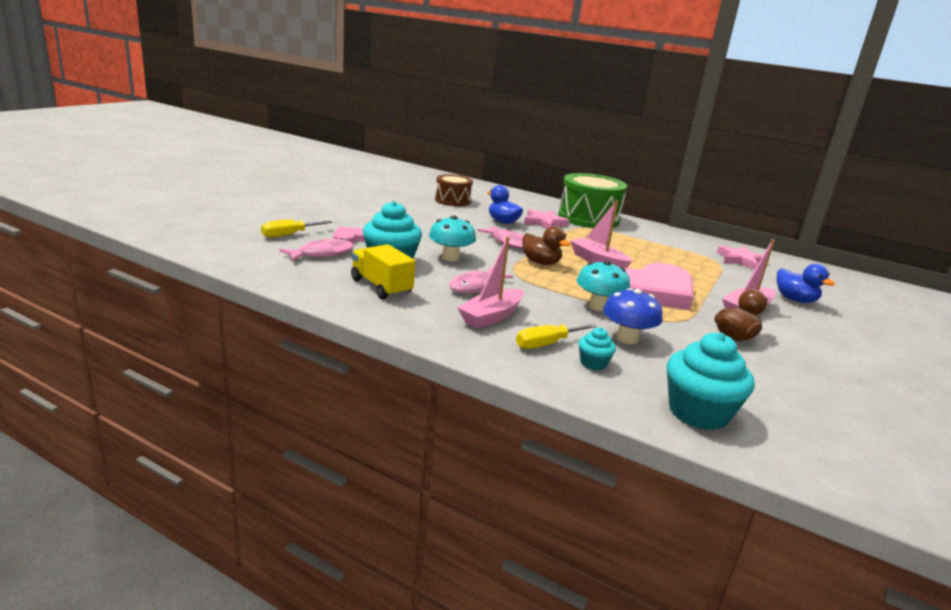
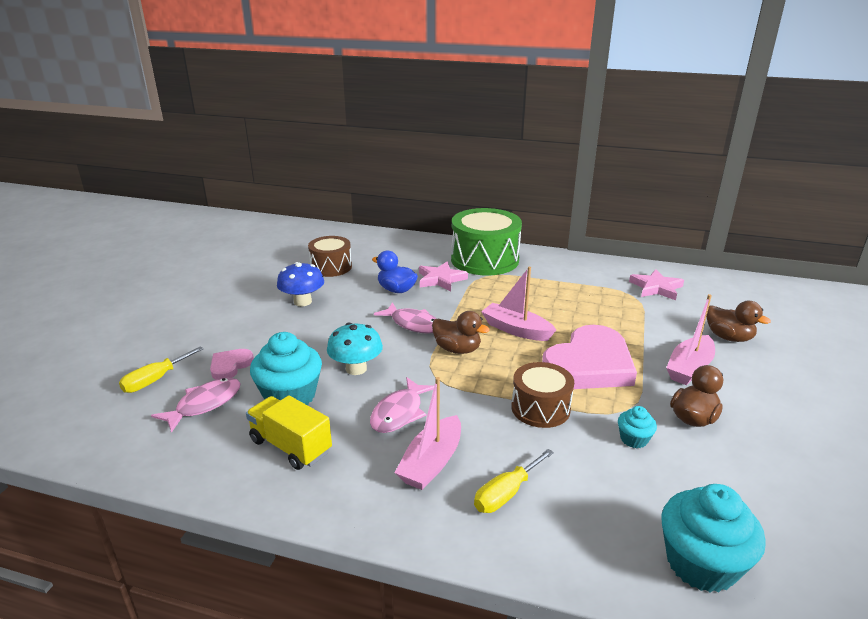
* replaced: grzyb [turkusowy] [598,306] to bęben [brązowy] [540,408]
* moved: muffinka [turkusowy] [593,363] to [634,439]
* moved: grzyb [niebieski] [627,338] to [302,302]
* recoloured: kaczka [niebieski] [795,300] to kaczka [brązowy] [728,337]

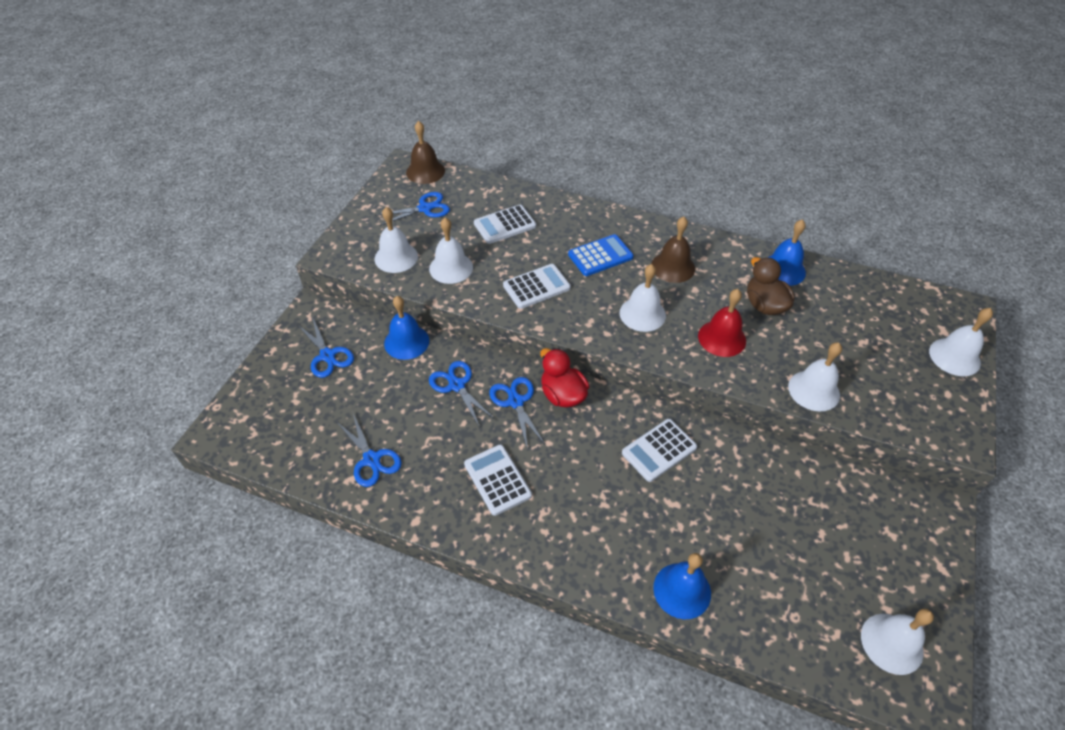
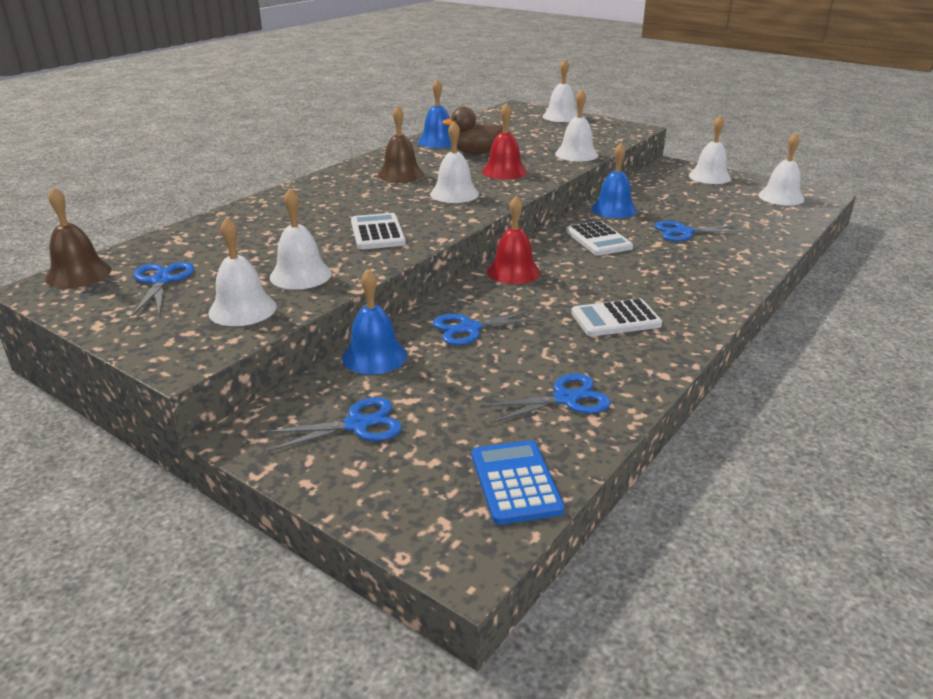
* removed: kalkulator [biały] [505,225]
* moved: nożyczki [niebieski] [515,402] to [684,232]
* replaced: kaczka [czerwony] [562,395] to dzwonek [czerwony] [513,271]
* moved: kalkulator [niebieski] [600,256] to [515,482]
* moved: dzwonek [niebieski] [682,590] to [613,209]
* added: dzwonek [biały] [709,177]

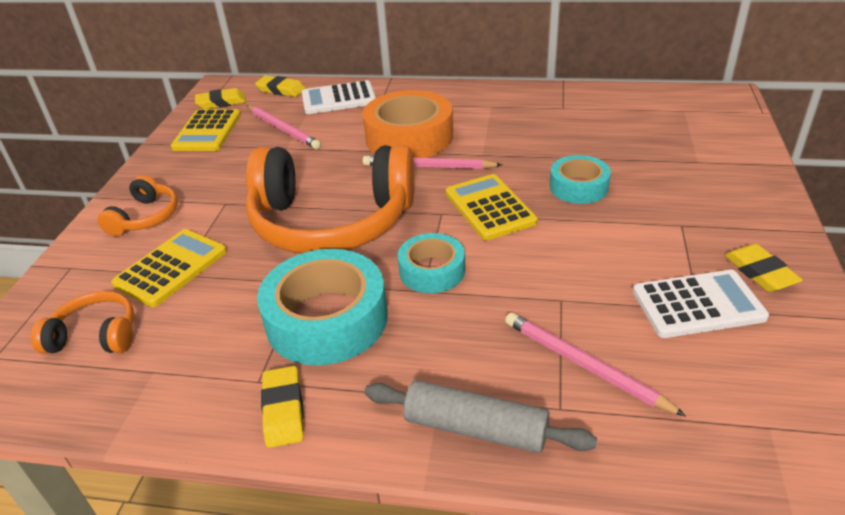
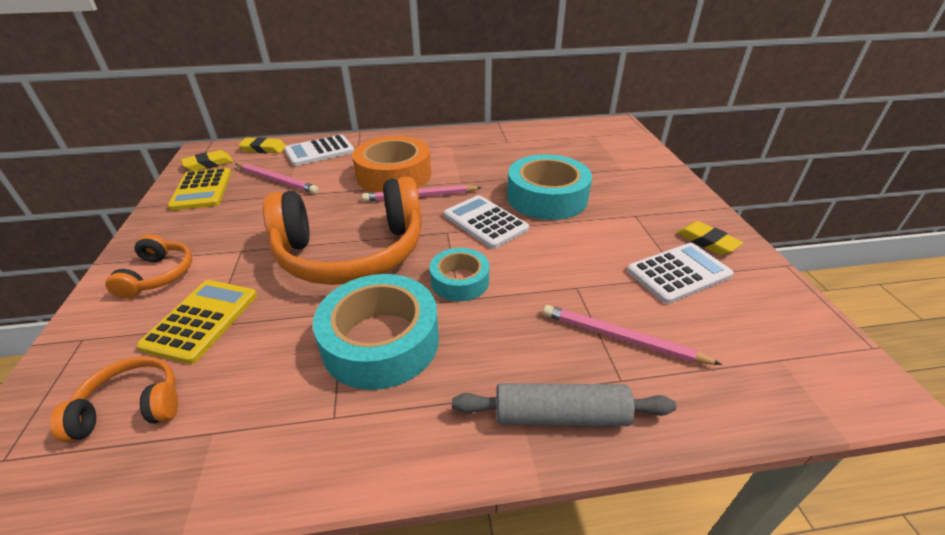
* removed: gumka do mazania [żółty] [283,410]
* recoloured: kalkulator [żółty] [490,207] to kalkulator [biały] [485,222]
* resized: taśma klejąca [turkusowy] [578,187] = [547,197] x1.73

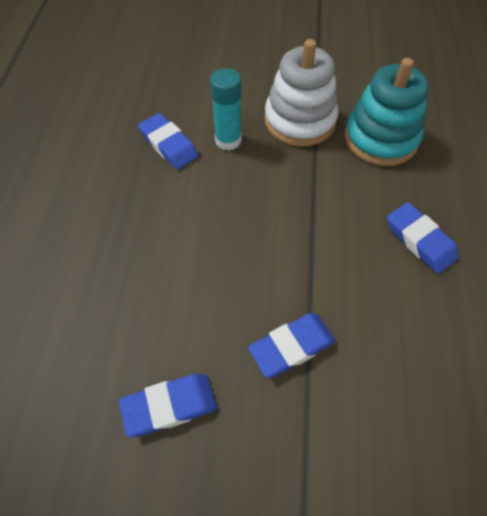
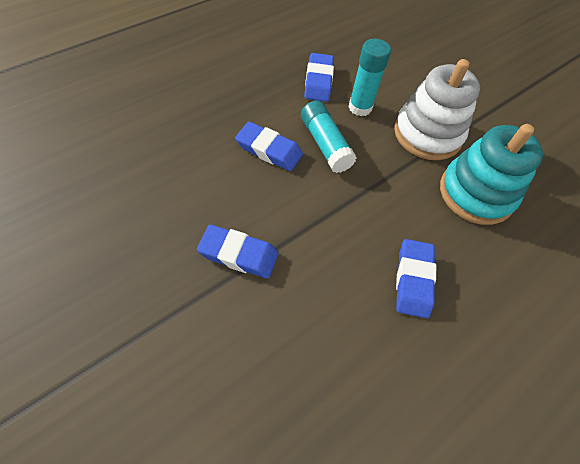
* moved: gumka do mazania [niebieski] [169,406] to [269,150]
* added: klej w sztyfcie [turkusowy] [325,144]

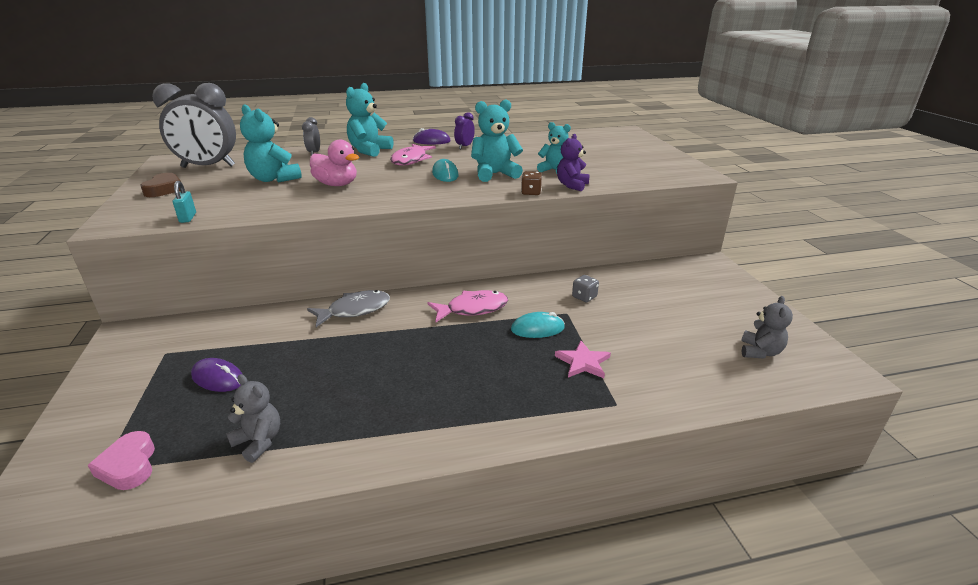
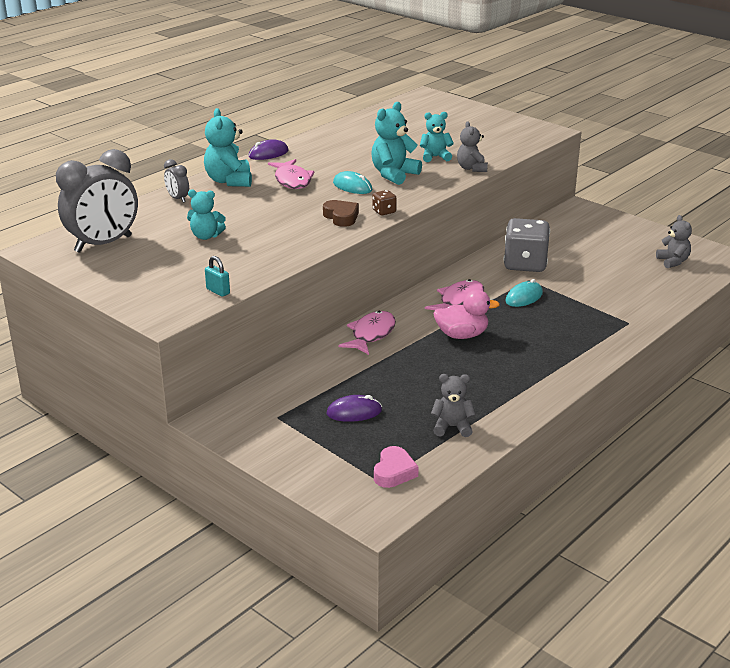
* turned: serce [różowy] [129,466] = [394,472] 105 degrees counterclockwise
* moved: serce [brązowy] [164,189] to [341,217]
* resized: miś [turkusowy] [274,179] = [206,236] x0.66
* recoloured: ryba [szary] [355,310] to ryba [różowy] [371,334]
* moved: kaczka [różowy] [336,184] to [462,335]
* removed: budzik [fioletowy] [464,147]
* moved: kostka do gry [brązowy] [531,192] to [384,211]
* removed: gwiazda [różowy] [583,362]
* recoloured: miś [fioletowy] [572,185] to miś [szary] [471,168]
* resized: kostka do gry [szary] [584,297] = [525,264] x2.32

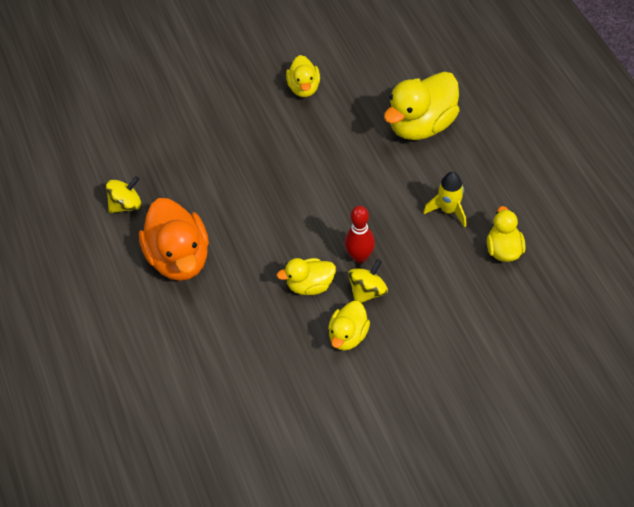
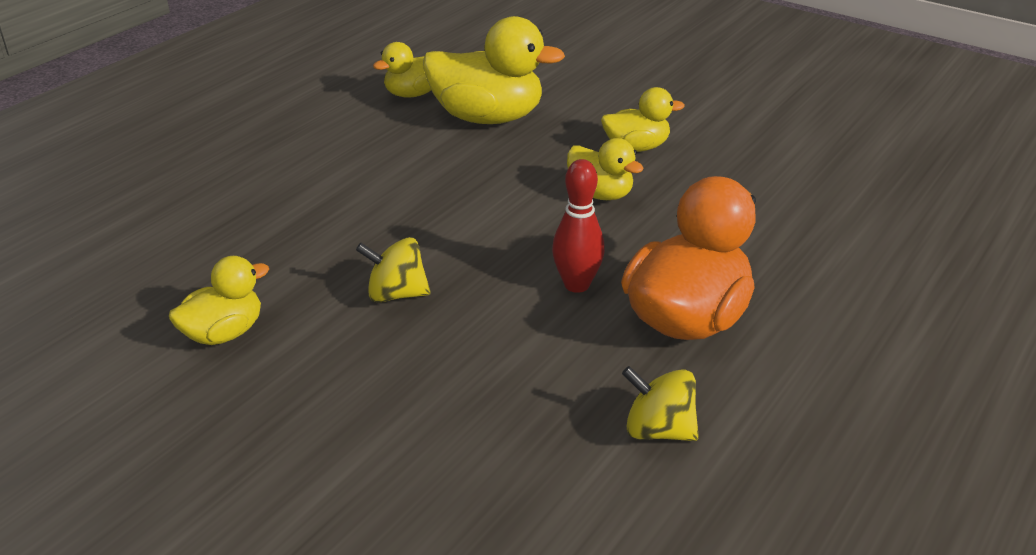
* moved: kręgiel [czerwony] [359,257] to [576,285]
* moved: bączek [żółty] [367,291] to [396,294]
* moved: kaczka [żółty] [421,125] to [487,117]
* removed: rakieta [żółty] [448,210]

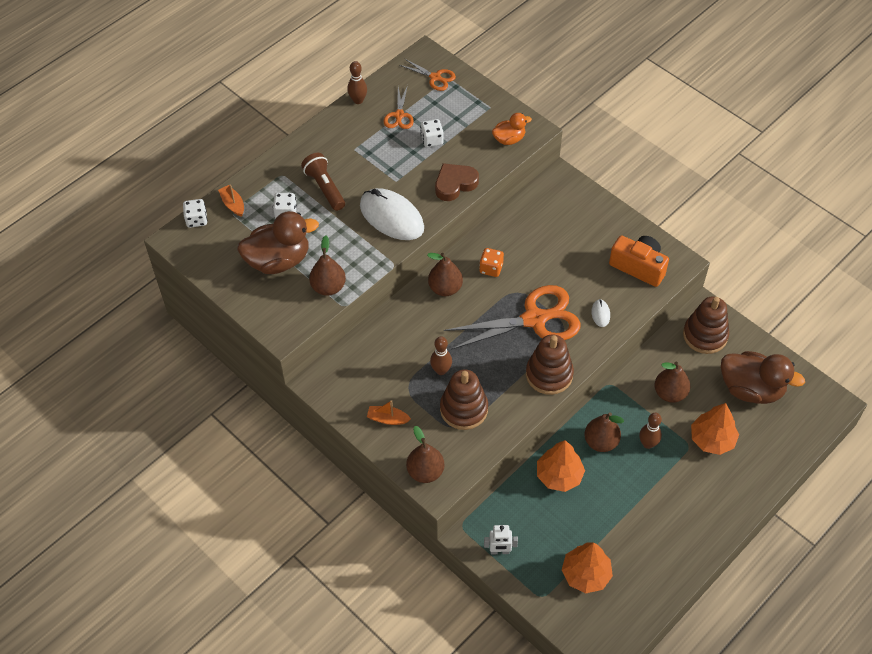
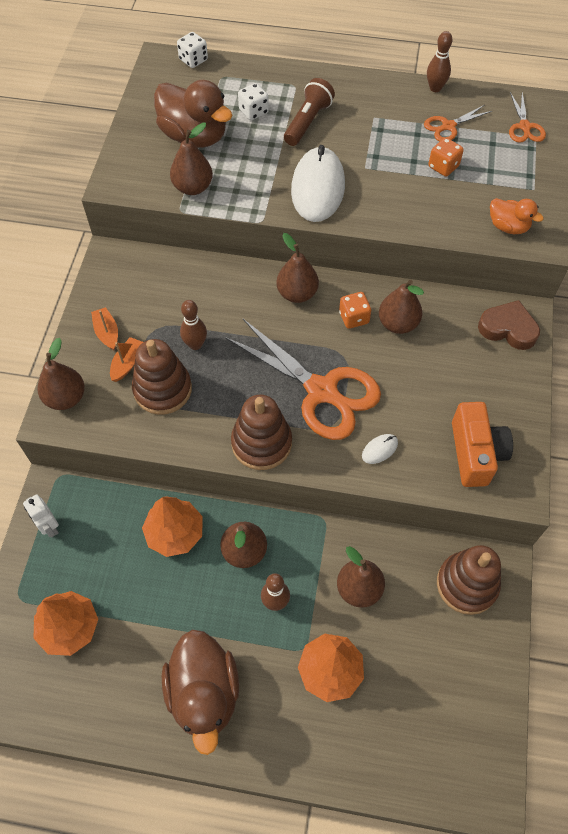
* moved: łódka [pomarańczowy] [233,204] to [127,363]
* recoloured: kostka do gry [biały] [432,140] to kostka do gry [pomarańczowy] [443,166]
* moved: serce [brązowy] [455,184] to [508,329]
* moved: kaczka [brązowy] [751,389] to [204,693]
* added: gruszka [brązowy] [398,323]

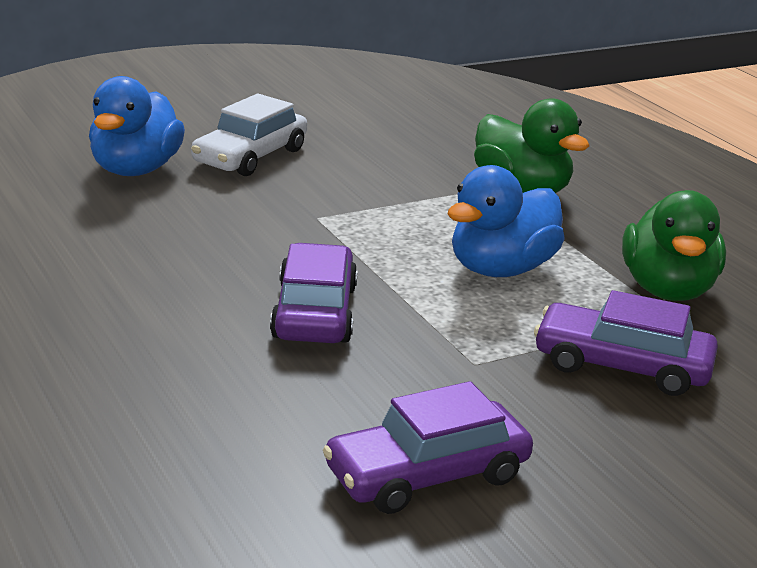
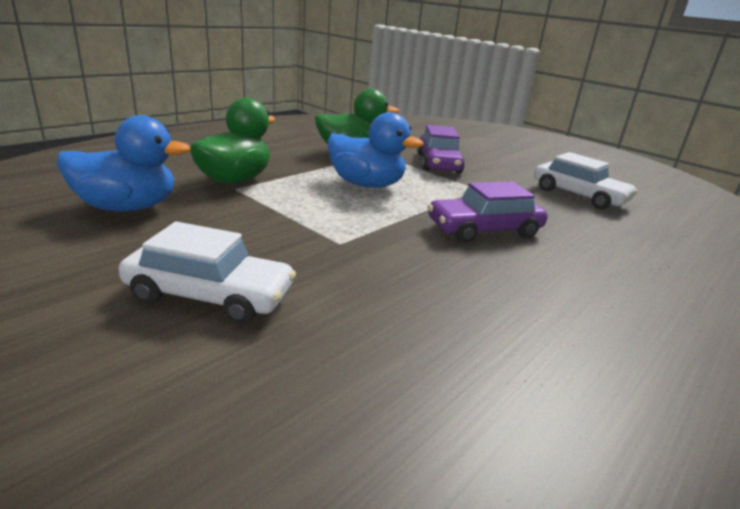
* moved: kaczka [niebieski] [135,170] to [127,207]
* recoloured: samochód [fioletowy] [427,474] to samochód [biały] [579,195]

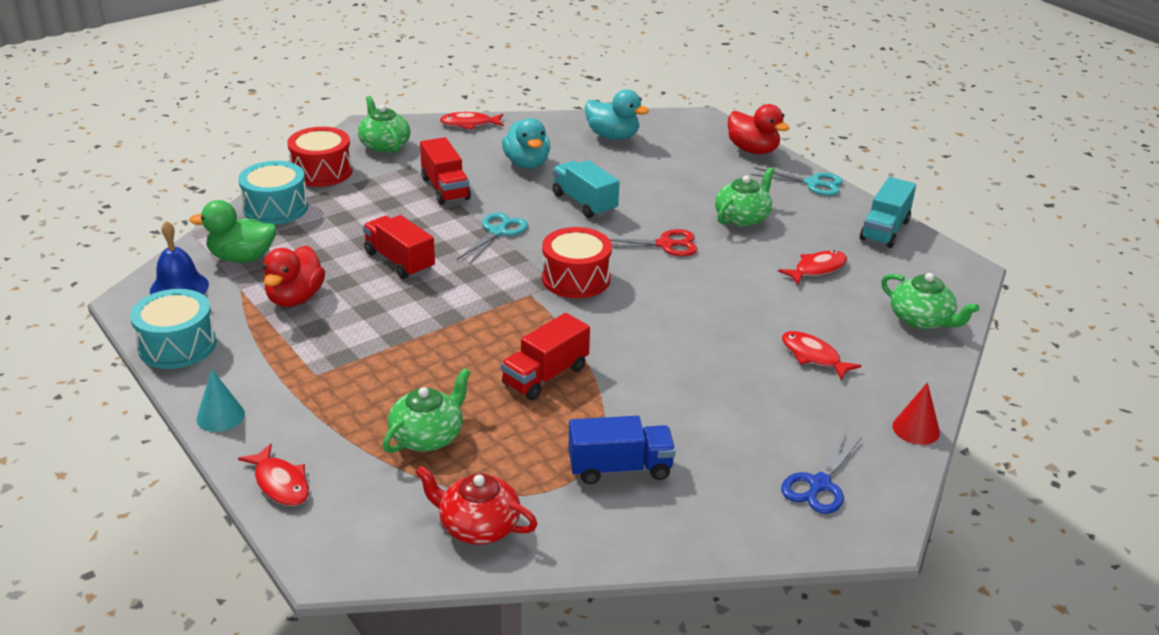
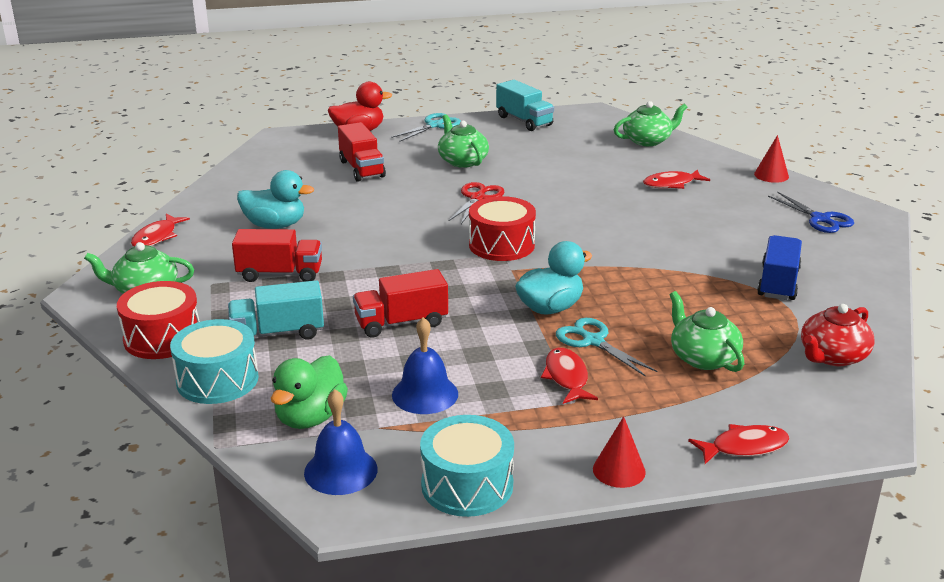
* recoloured: stożek [turkusowy] [220,416] to stożek [czerwony] [619,470]
* replaced: kaczka [czerwony] [295,298] to dzwonek [niebieski] [425,394]
* moved: nożyczki [turkusowy] [497,232] to [593,341]
* moved: ciężarówka [czerwony] [545,376] to [361,169]
* moved: ciężarówka [turkusowy] [584,203] to [278,333]
* moved: kaczka [turkusowy] [612,136] to [550,308]
* moved: ryba [czerwony] [817,269] to [566,377]

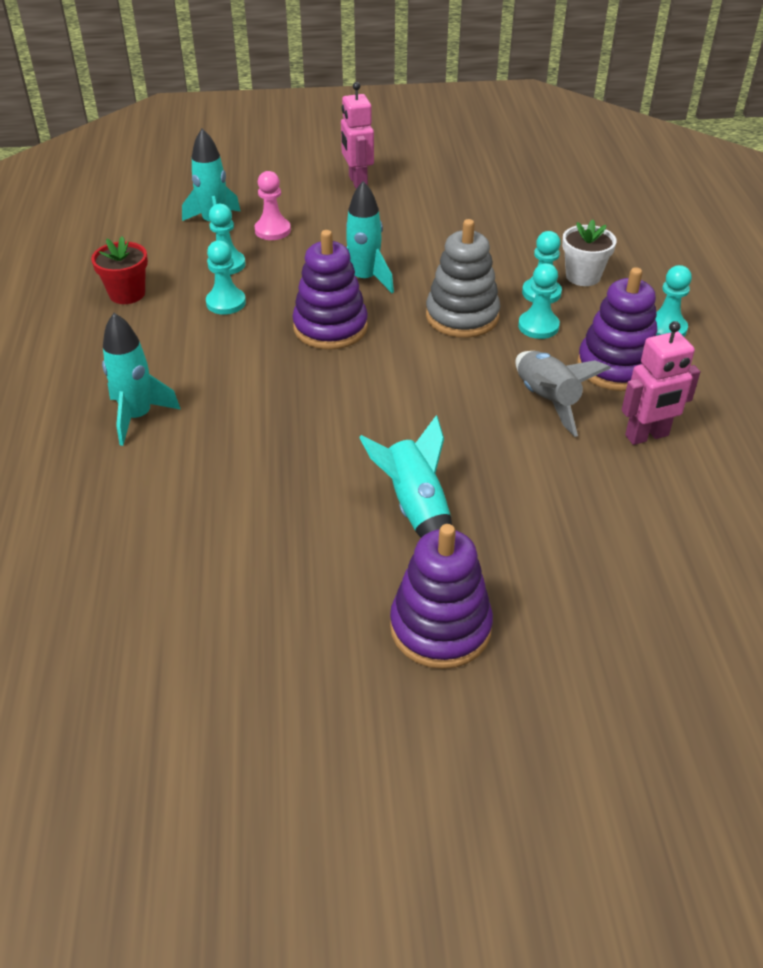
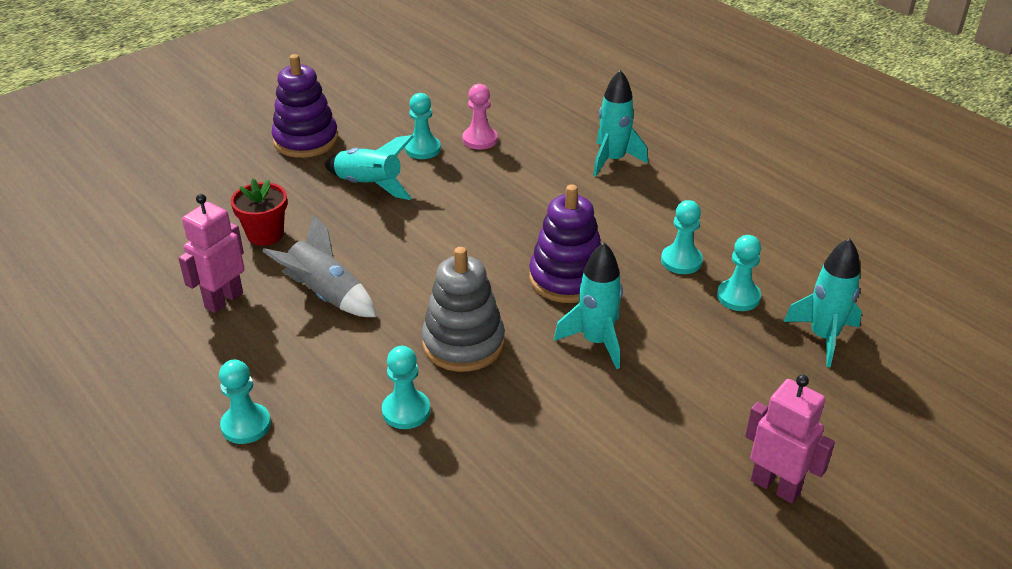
* moved: doniczka [czerwony] [127,294] to [265,234]
* moved: pionek [różowy] [272,230] to [480,140]
* moved: pionek [turkusowy] [538,326] to [423,149]
* removed: doniczka [biały] [583,276]
* removed: zabawka nakładanka [fioletowy] [616,367]

